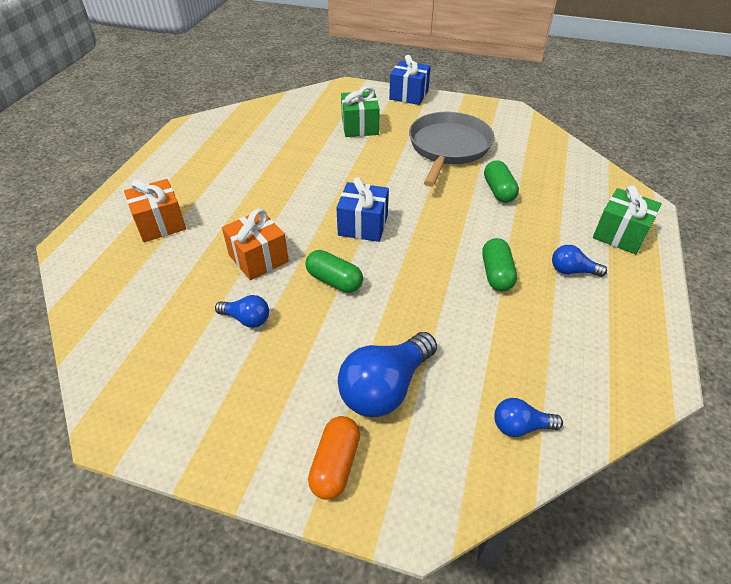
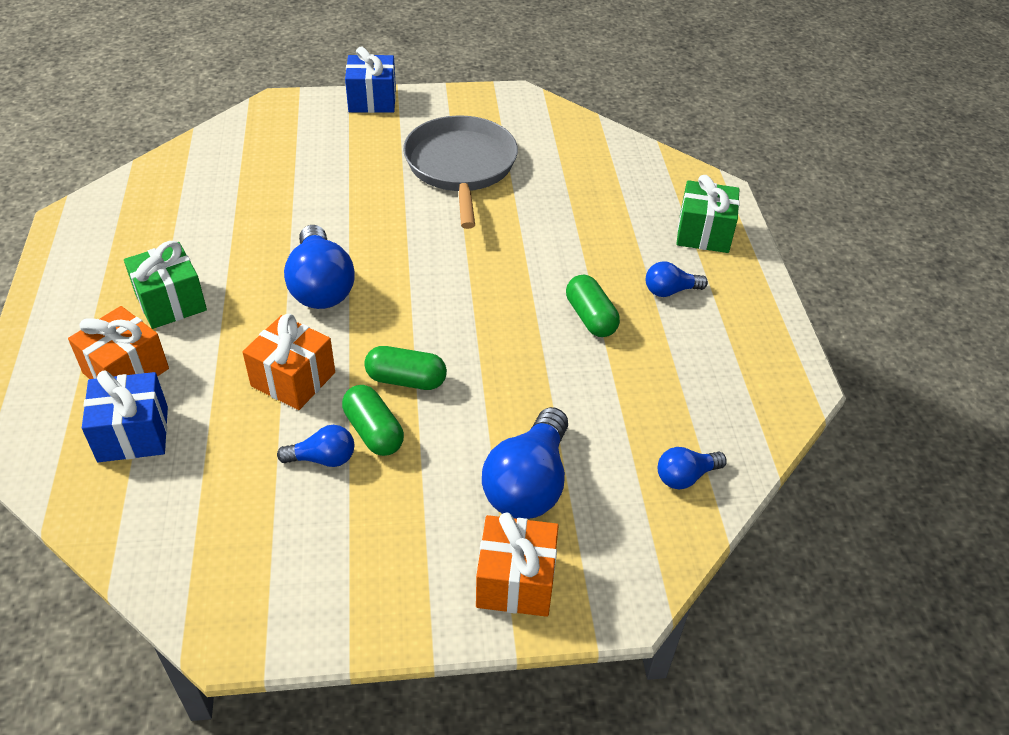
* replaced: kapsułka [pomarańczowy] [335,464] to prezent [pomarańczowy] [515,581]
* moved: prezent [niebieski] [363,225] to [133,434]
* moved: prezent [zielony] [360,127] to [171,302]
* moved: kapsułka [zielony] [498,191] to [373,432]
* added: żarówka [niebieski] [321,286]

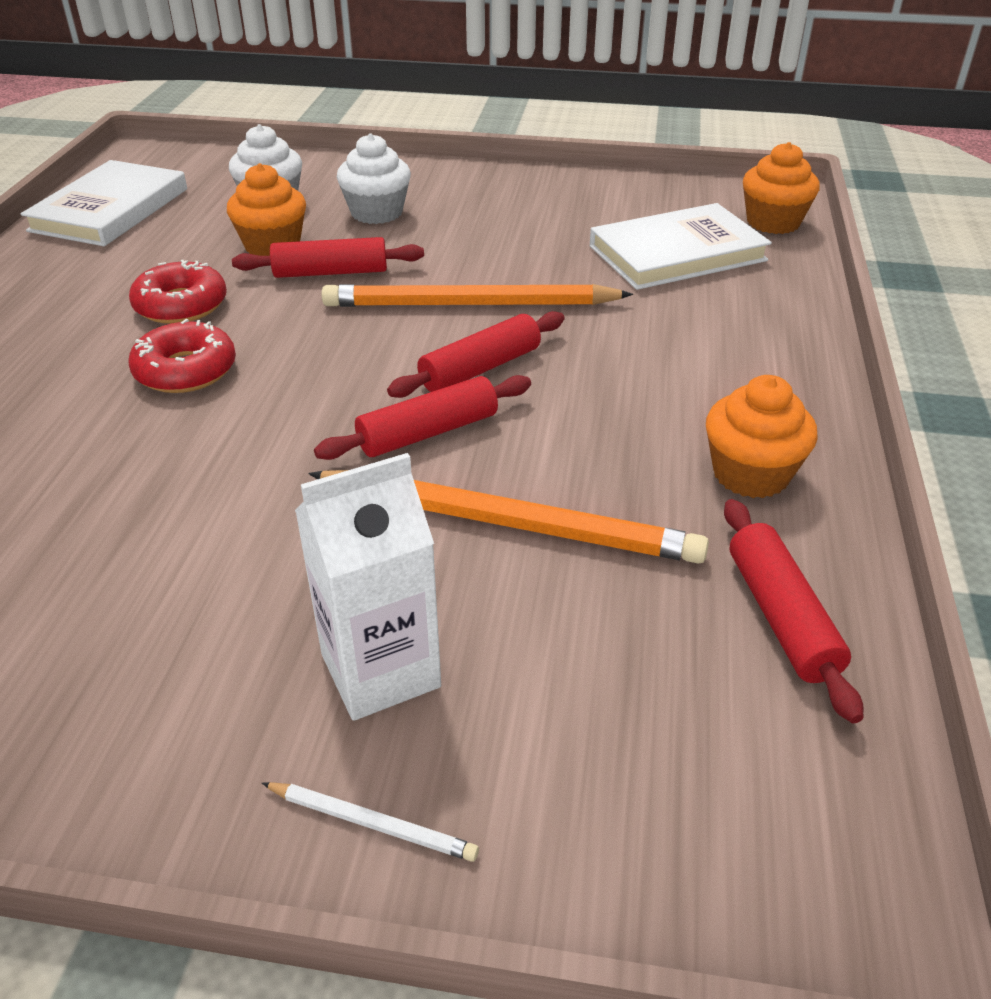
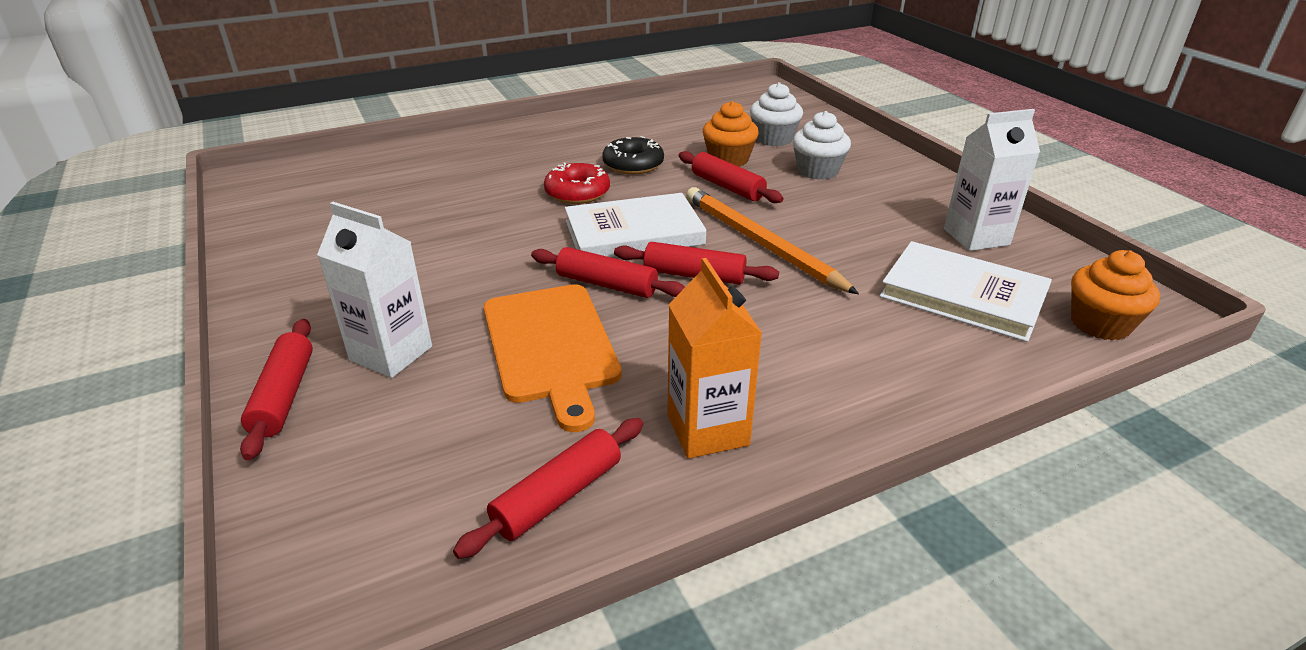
* moved: książka [biały] [110,210] to [634,233]
* recoloured: donut [czerwony] [181,305] to donut [czarny] [633,164]
* replaced: ołówek [biały] [372,823] to wałek do ciasta [czerwony] [284,396]
* replaced: ołówek [pomarańczowy] [509,522] to deska do krojenia [pomarańczowy] [550,346]
* replaced: muffinka [pomarańczowy] [750,474] to karton mleka [pomarańczowy] [707,430]
* added: karton mleka [biały] [976,237]

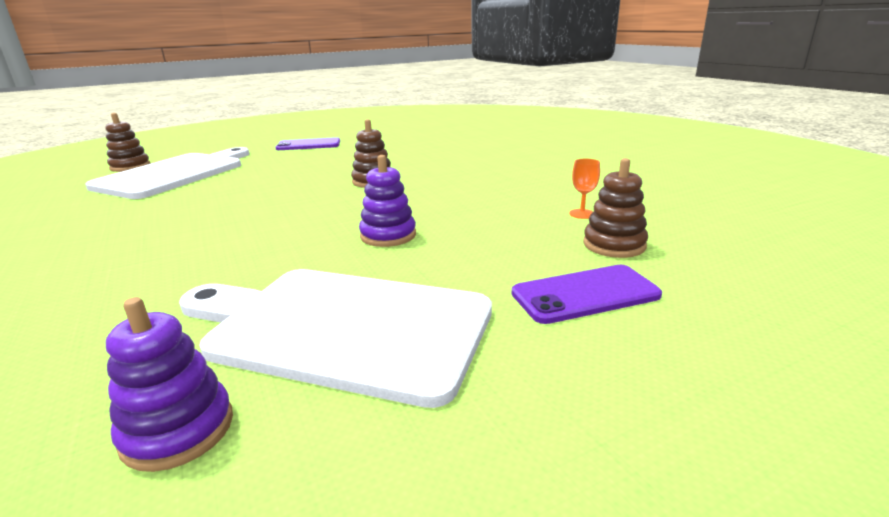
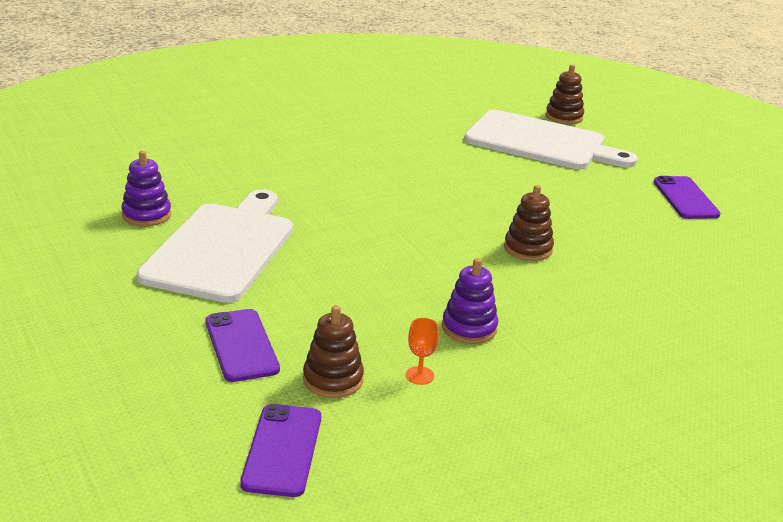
* moved: zabawka nakładanka [fioletowy] [388,235] to [469,328]
* added: telefon [fioletowy] [282,450]

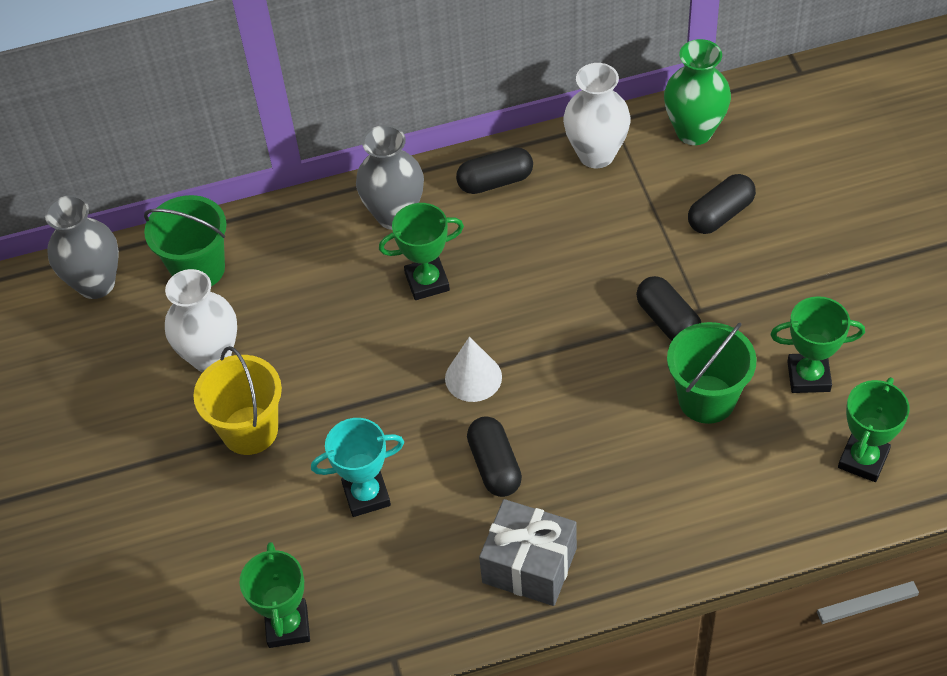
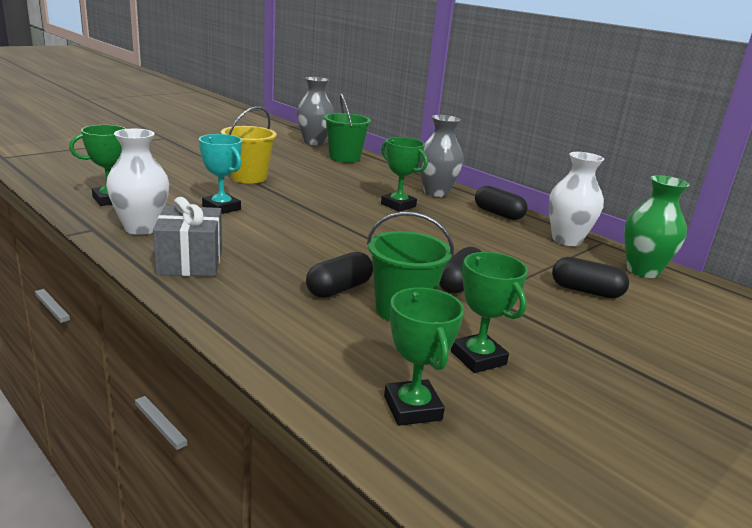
* moved: wazon [biały] [211,357] to [141,228]
* removed: stożek [biały] [473,377]
* moved: kapsułka [czarny] [494,465] to [339,289]
* turned: puchar [zielony] [863,459] = [412,408] 75 degrees clockwise

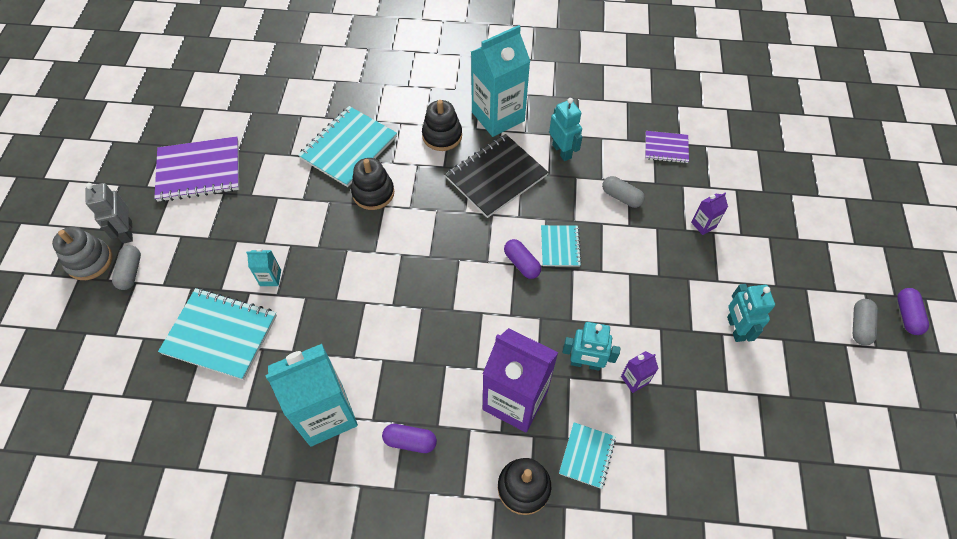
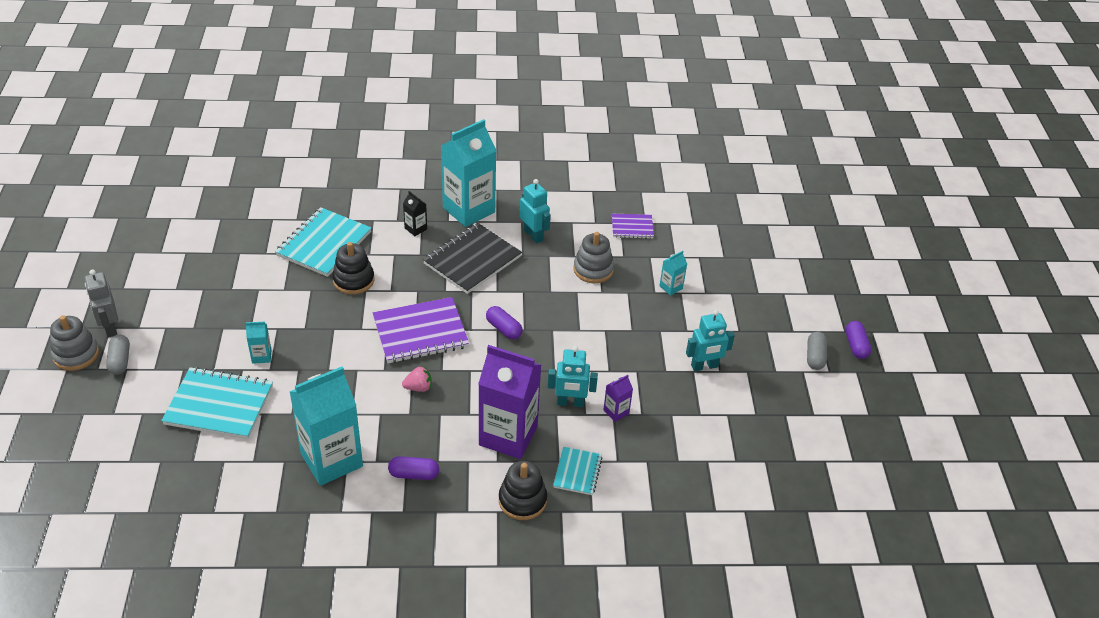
* moved: zeszyt [fioletowy] [199,171] to [420,332]
* replaced: zabawka nakładanka [czarny] [442,135] to karton mleka [czarny] [415,229]
* removed: zeszyt [turkusowy] [560,247]
* replaced: kapsułka [szary] [621,197] to zabawka nakładanka [szary] [593,269]
* recoloured: karton mleka [fioletowy] [703,225] to karton mleka [turkusowy] [671,287]
* turned: robot [turkusowy] [735,328] = [704,366] 90 degrees counterclockwise
* added: truskawka [różowy] [418,387]

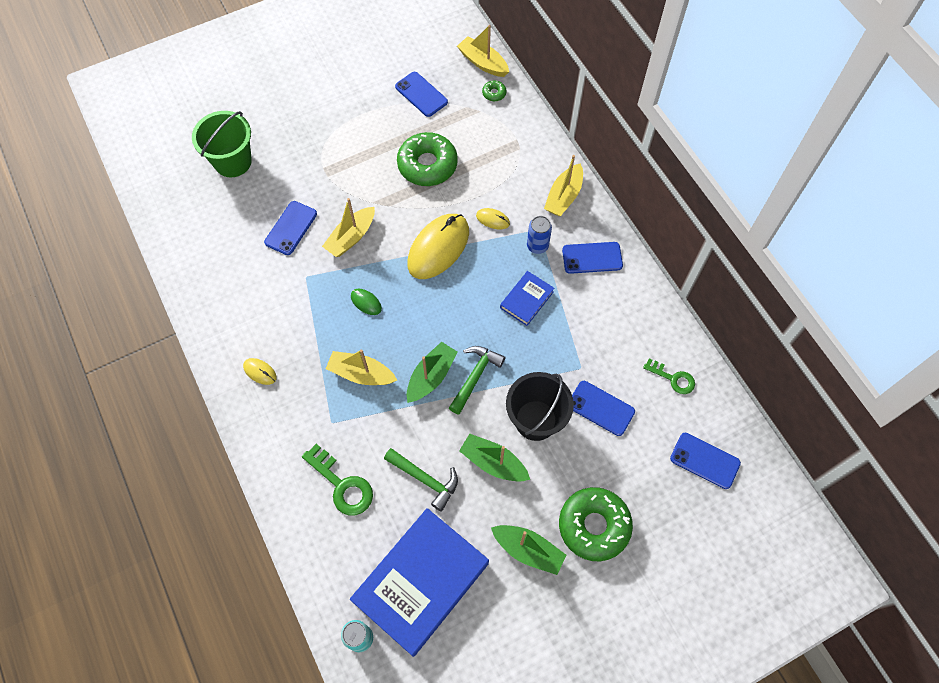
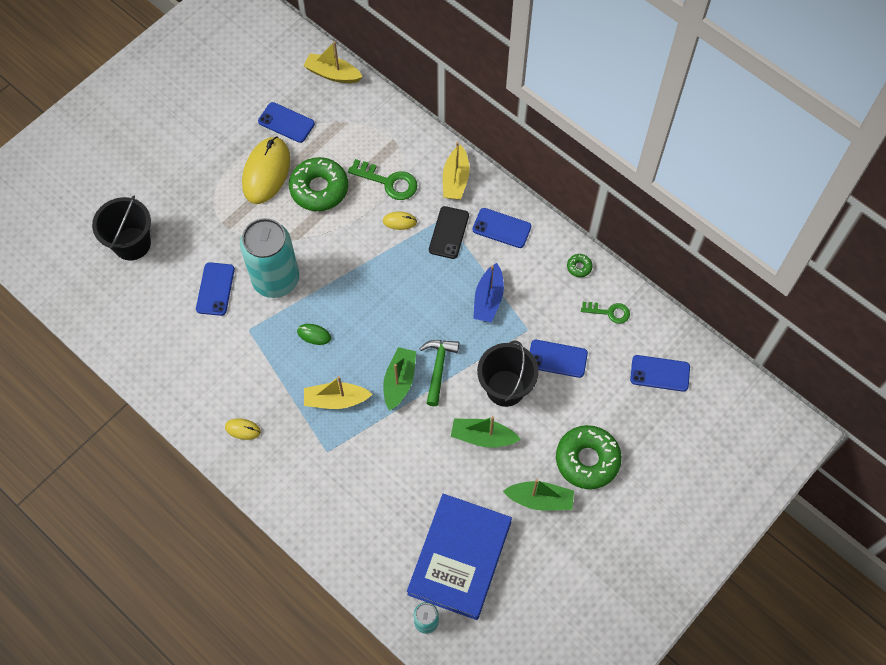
* recoloured: wiadro [zielony] [233,161] to wiadro [czarny] [132,244]
* moved: klucz [zielony] [342,485] to [388,182]
* replaced: łódka [żółty] [351,237] to puszka [turkusowy] [276,279]
* removed: młotek [zielony] [425,479]
* moved: myszka [żółty] [438,248] to [266,172]
* moved: donut [zielony] [494,93] to [579,267]
* removed: książka [niebieski] [526,300]
* replaced: puszka [niebieski] [537,246] to telefon [czarny] [449,232]
* turned: telefon [niebieski] [592,258] = [501,228] 45 degrees clockwise
* added: łódka [niebieski] [488,299]

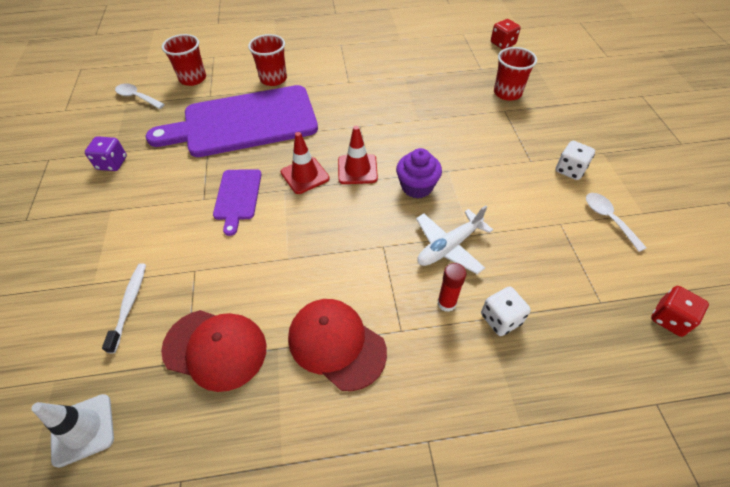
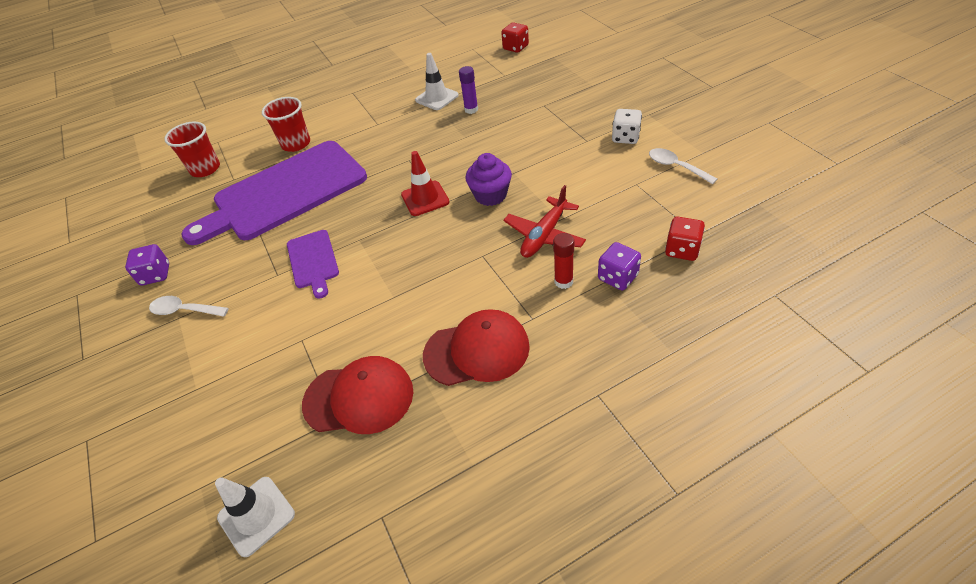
* removed: szczoteczka do zębów [biały] [129,305]
* moved: łyżka [biały] [137,97] to [184,310]
* removed: pachołek [czerwony] [305,175]
* turned: czapka [czerwony] [336,344] = [477,351] 150 degrees clockwise
* recoloured: samolot [biały] [448,247] to samolot [czerwony] [544,235]
* recoloured: kostka do gry [biały] [500,319] to kostka do gry [fioletowy] [617,277]
* removed: szklanka [czerwony] [507,93]
* moved: kostka do gry [czerwony] [669,319] to [682,250]
* added: pachołek [biały] [437,98]
* added: klej w sztyfcie [fioletowy] [471,110]

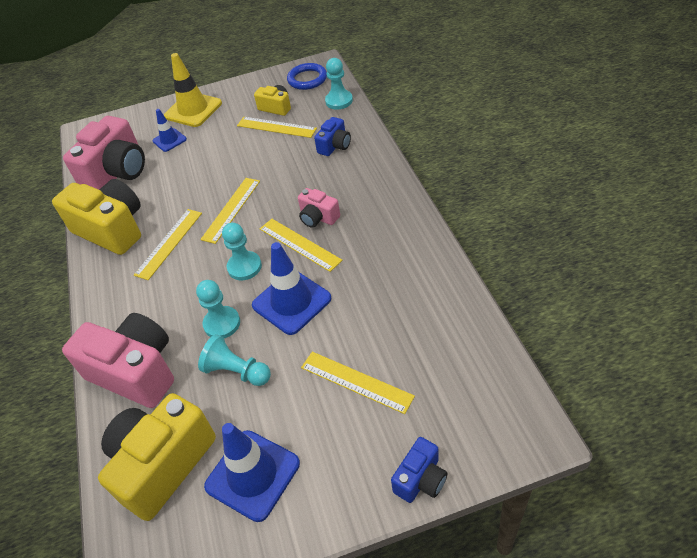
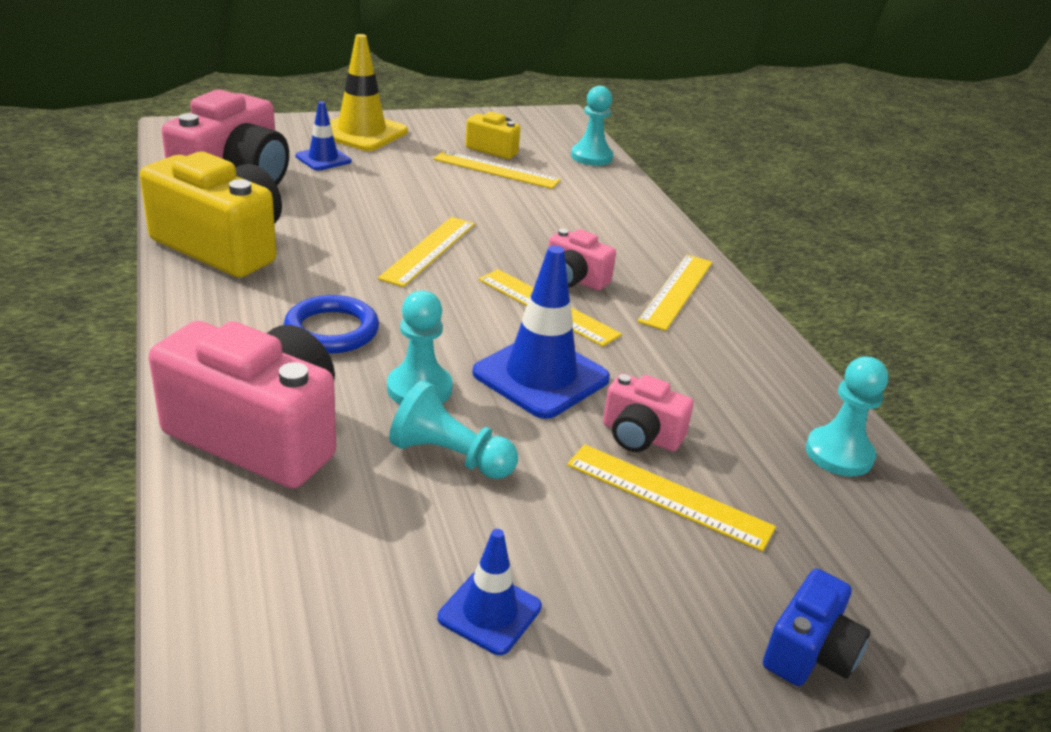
* removed: aparat fotograficzny [żółty] [162,464]
* moved: linijka [żółty] [169,243] to [676,291]
* resized: pachołek [niebieski] [252,475] = [489,612] x0.57
* moved: pionek [turkusowy] [244,267] to [839,454]
* moved: pierścień [niebieski] [307,79] to [331,330]
* removed: aparat fotograficzny [niebieski] [334,146]
* added: aparat fotograficzny [różowy] [640,436]

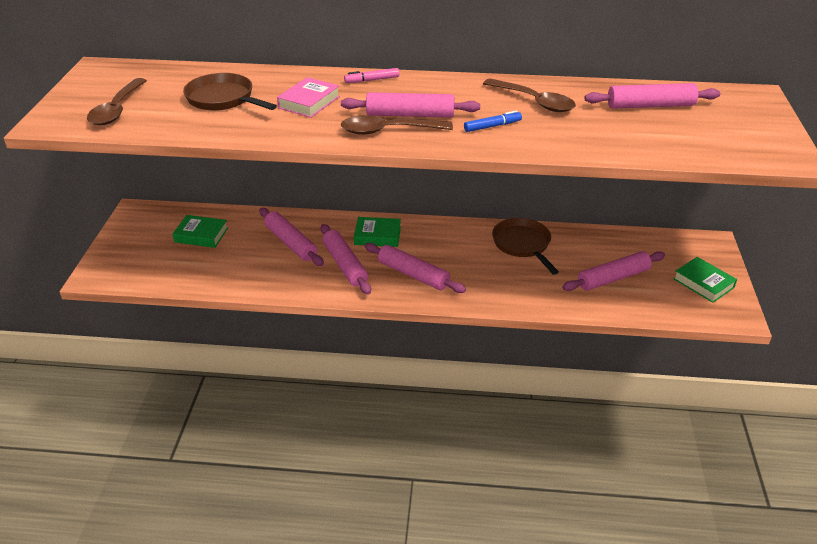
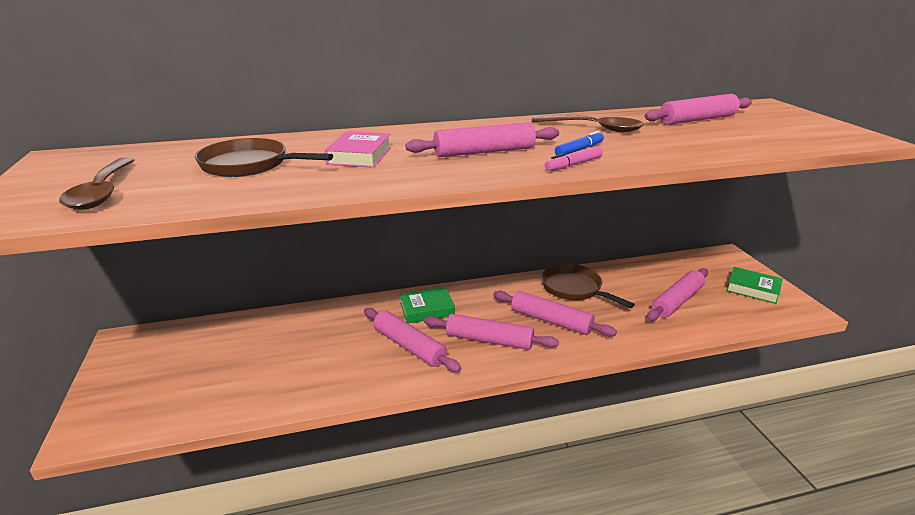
* removed: książka [zielony] [201,235]
* moved: wałek do ciasta [różowy] [291,243] to [551,321]
* removed: łyżka [brązowy] [388,131]
* moved: flamaster [różowy] [372,80] to [573,165]

